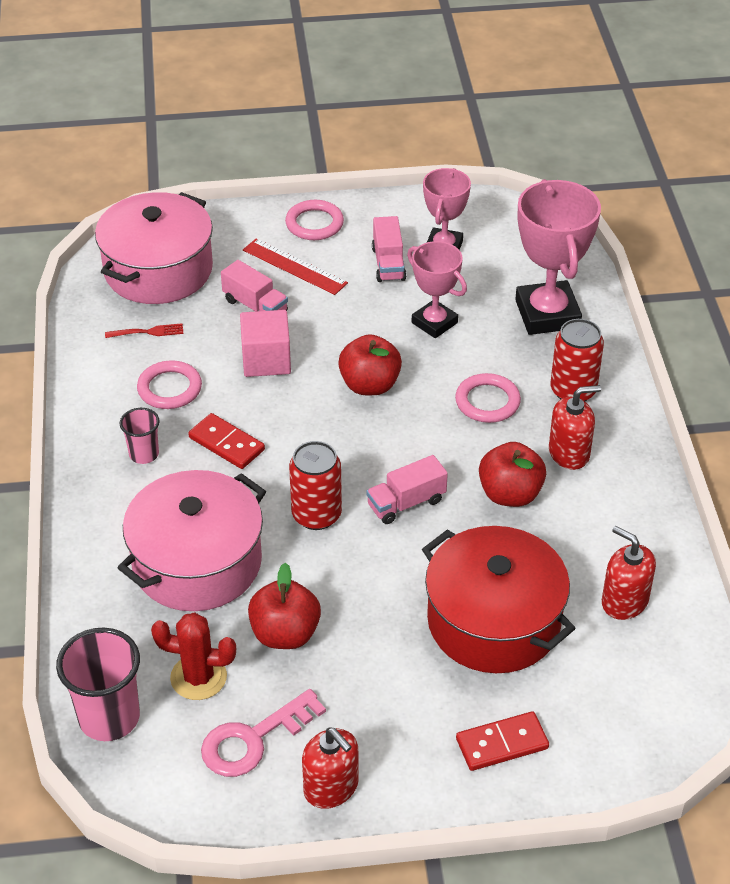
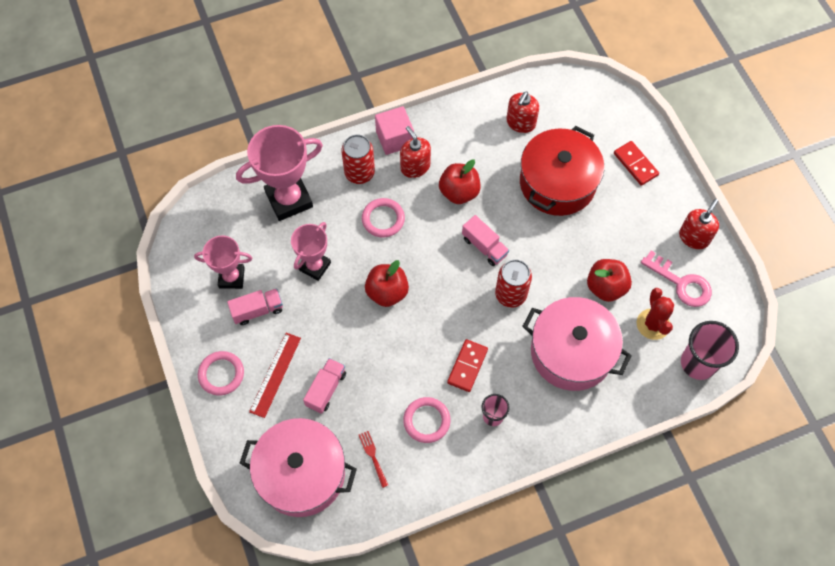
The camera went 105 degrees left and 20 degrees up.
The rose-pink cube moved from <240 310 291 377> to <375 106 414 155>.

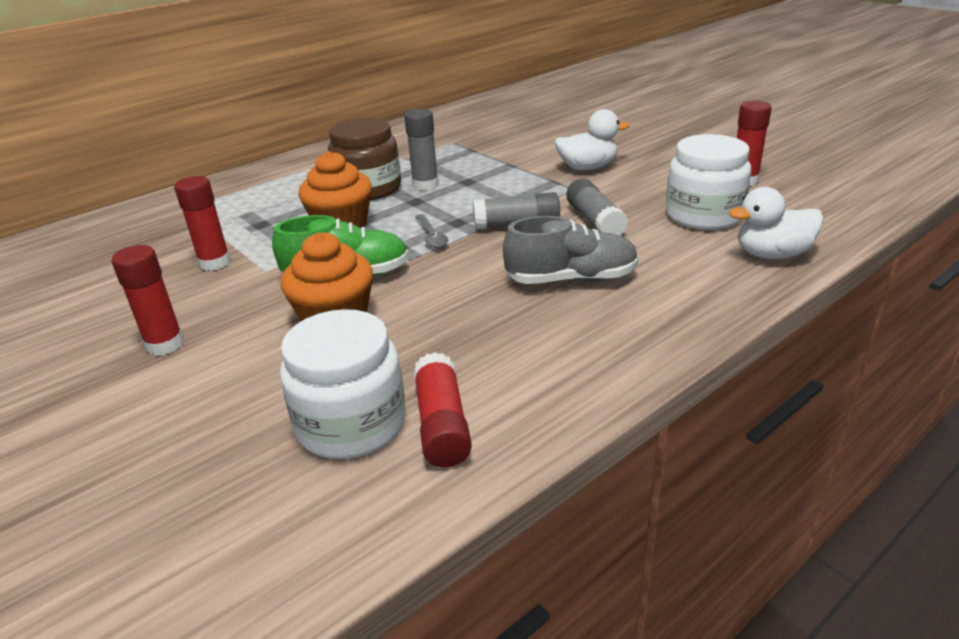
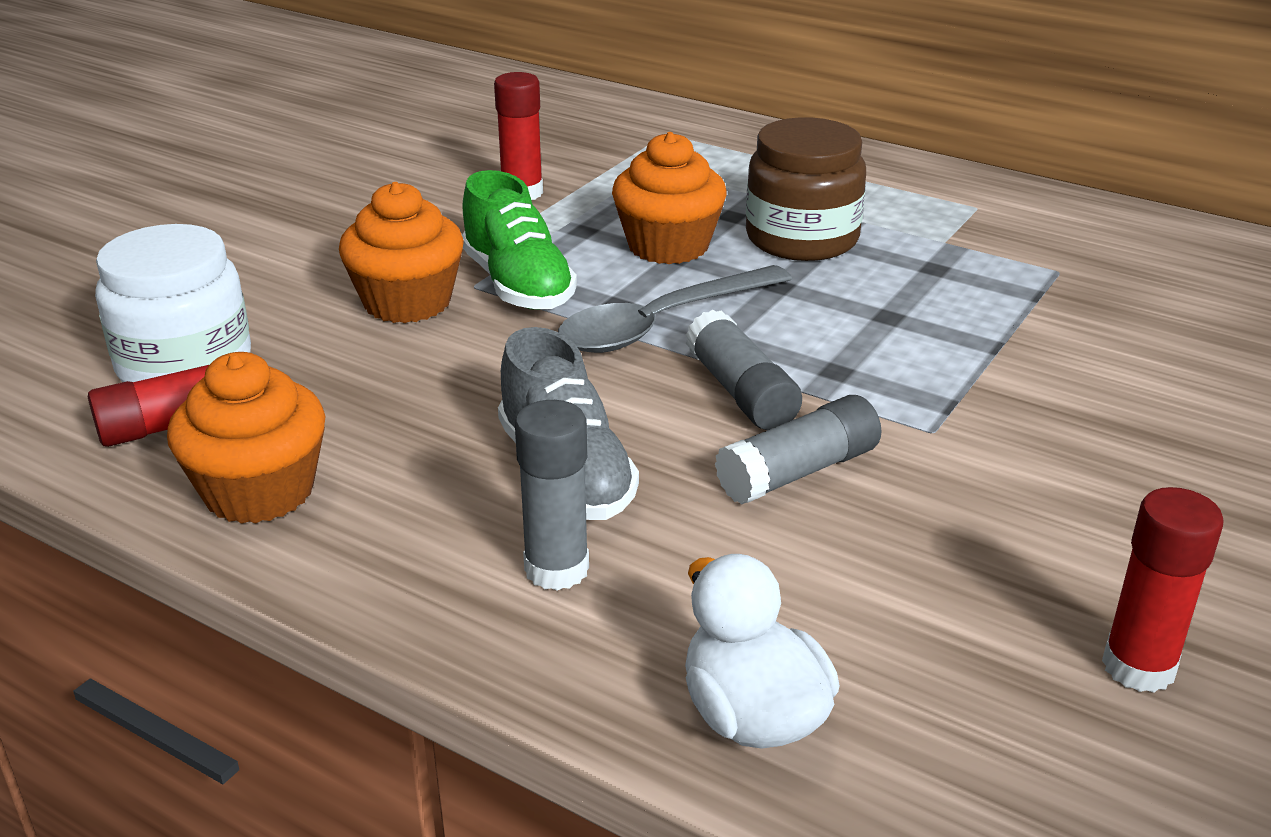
The camera went 70 degrees right and 0 degrees up.
The crimson glue stick at <112 245 184 356> disappeared.
The grey glue stick moved from <404 109 439 191> to <515 400 589 591>.
The grey spoon at <415 214 448 248> changed to 2.03 times the size.
The white toy duck at <555 109 630 170> disappeared.
The white jar at <666 134 751 230> disappeared.
The orange-coloured muffin at <167 352 326 524> appeared.

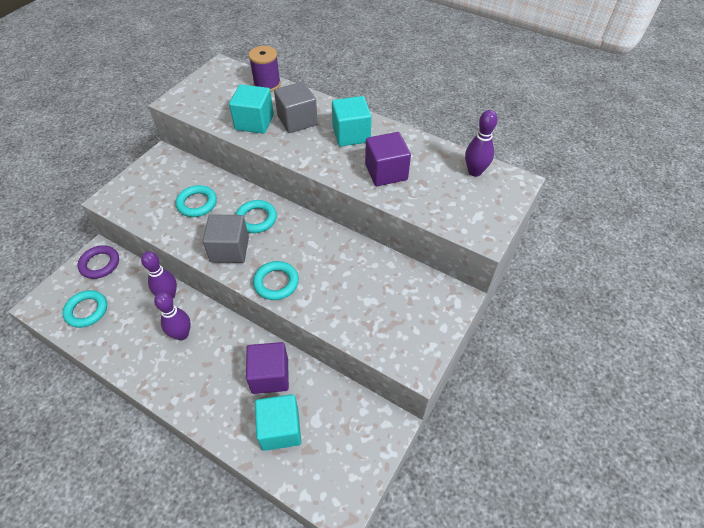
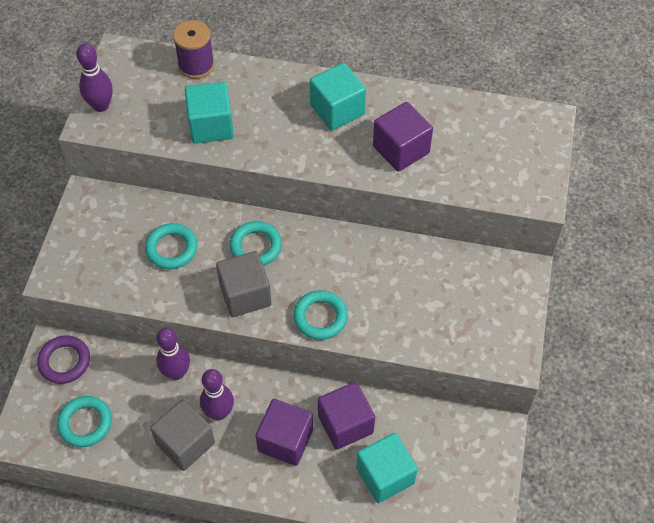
The camera went 20 degrees left and 5 degrees up.
The grey cube moved from <274 82 318 133> to <150 399 215 471>.
The violet skittle moved from <465 110 498 177> to <76 43 113 112>.
The violet cube at <256 399 313 466> appeared.

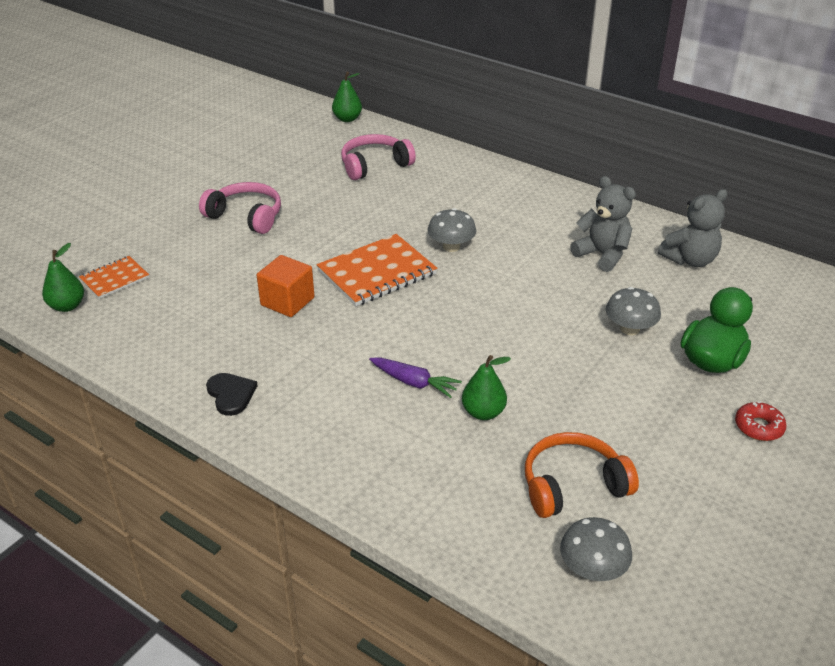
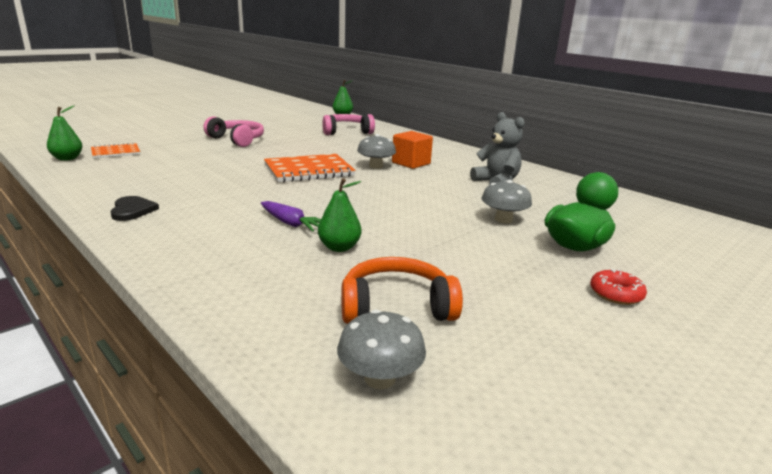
The camera went 10 degrees right and 15 degrees down.
The orange-coloured cube moved from <257 255 315 317> to <392 131 433 169>.
The grey teddy at <658 189 727 267> disappeared.

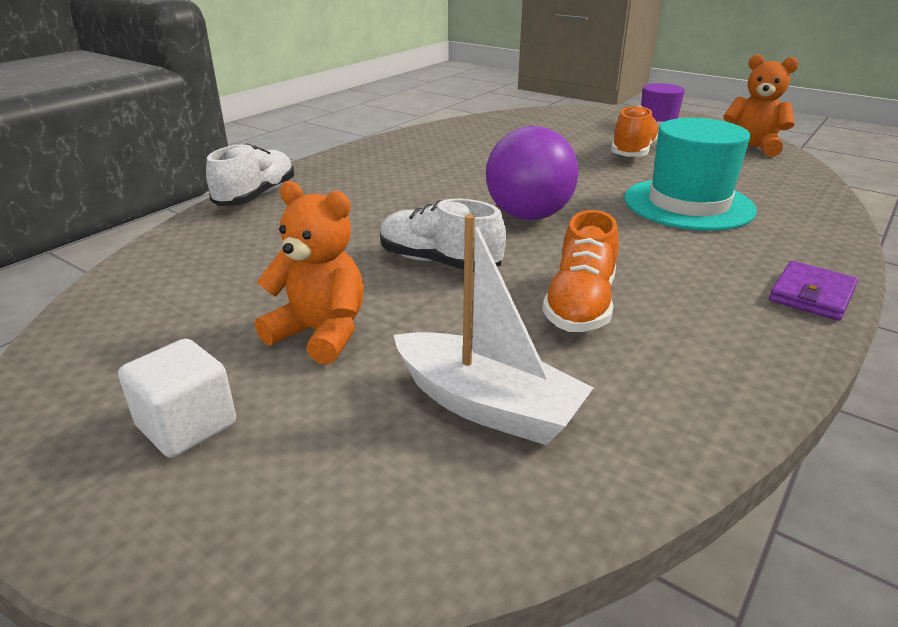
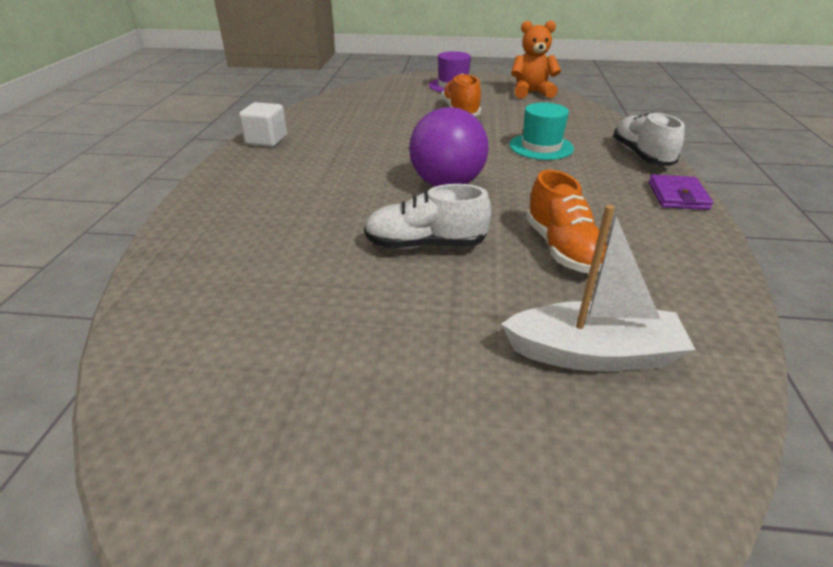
The camera went 30 degrees left and 5 degrees up.
The white cube moved from <118 339 236 458> to <239 102 287 147>.
The white sneaker moved from <206 143 294 206> to <613 112 685 166>.
The orange-coloured teddy at <255 181 364 365> disappeared.
The turquoise top hat at <624 118 757 231> changed to 0.65 times the size.

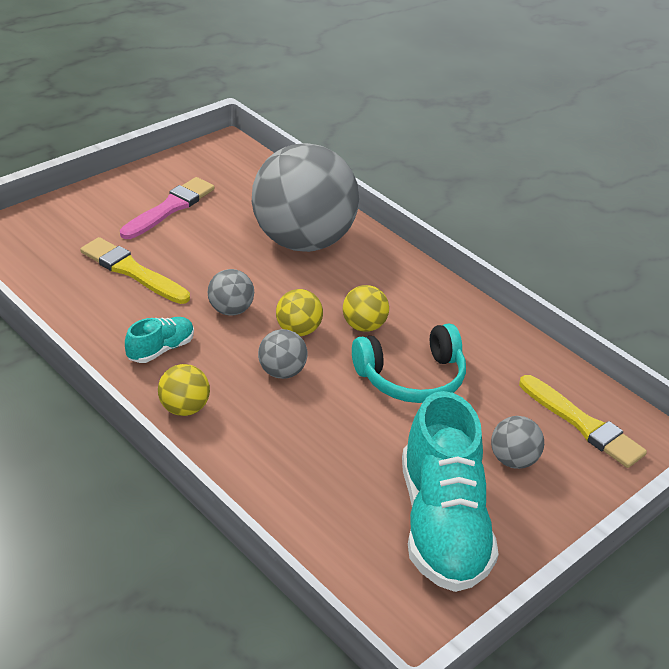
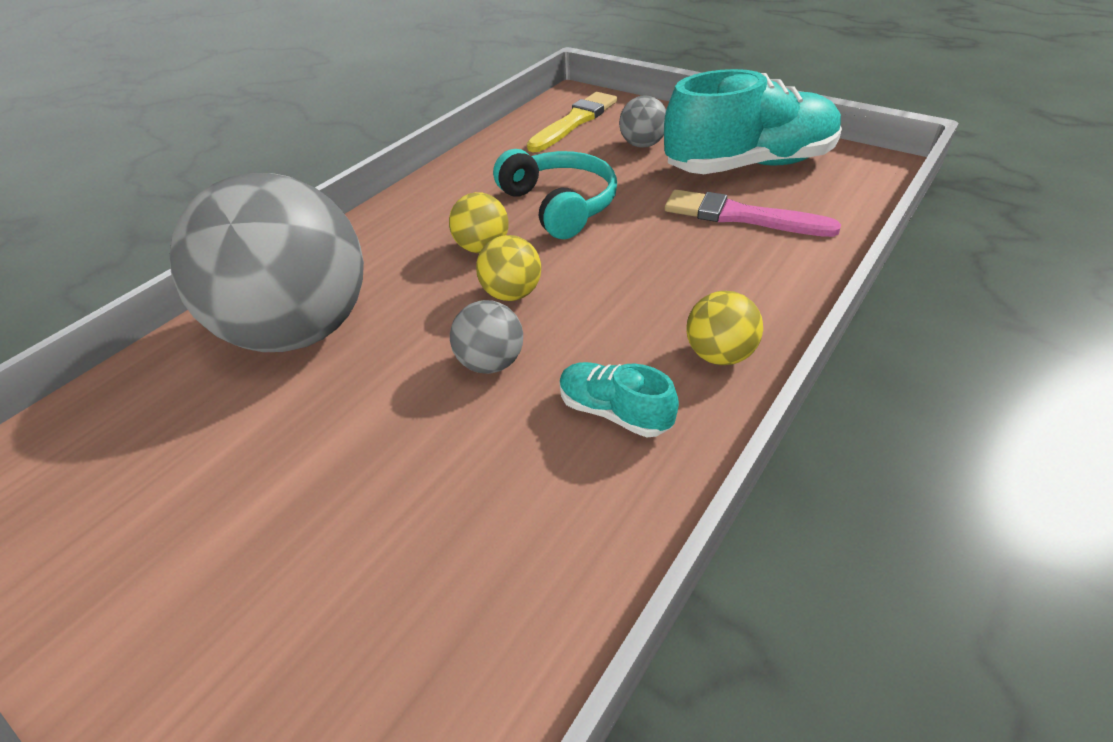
The camera went 95 degrees left and 5 degrees up.
The golden brush at <80 237 190 304> disappeared.
The rose-pink brush moved from <120 177 214 239> to <665 189 841 237>.
The grey sphere at <258 329 308 379> disappeared.

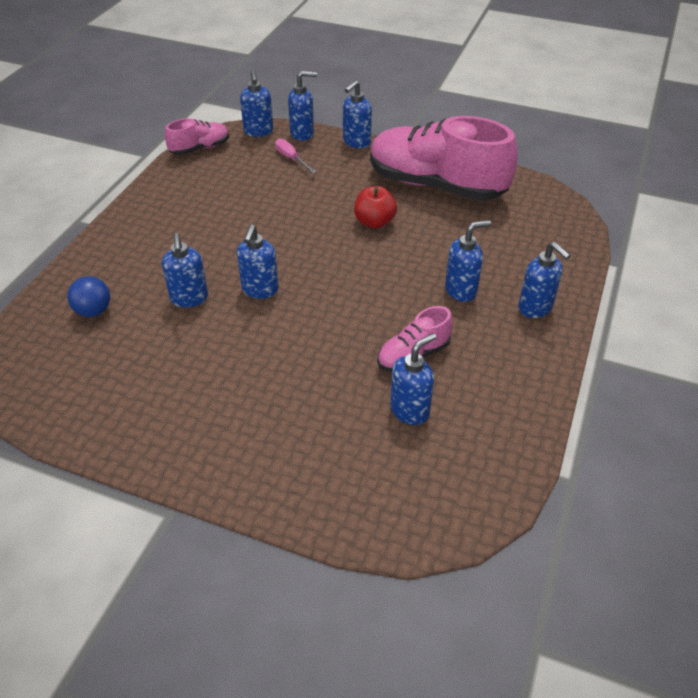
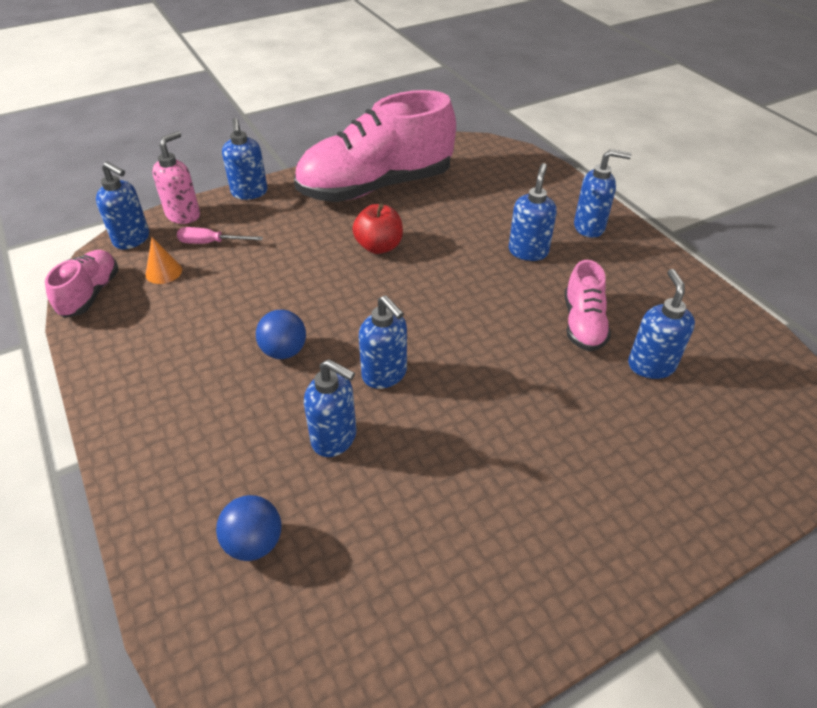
The camera went 50 degrees left and 0 degrees up.
The cobalt soap dispenser at <288 71 317 141> became the rose-pink soap dispenser at <152 131 200 224>.
The orange-coloured cone at <145 237 182 284> appeared.
The cobalt sphere at <256 310 306 359> appeared.

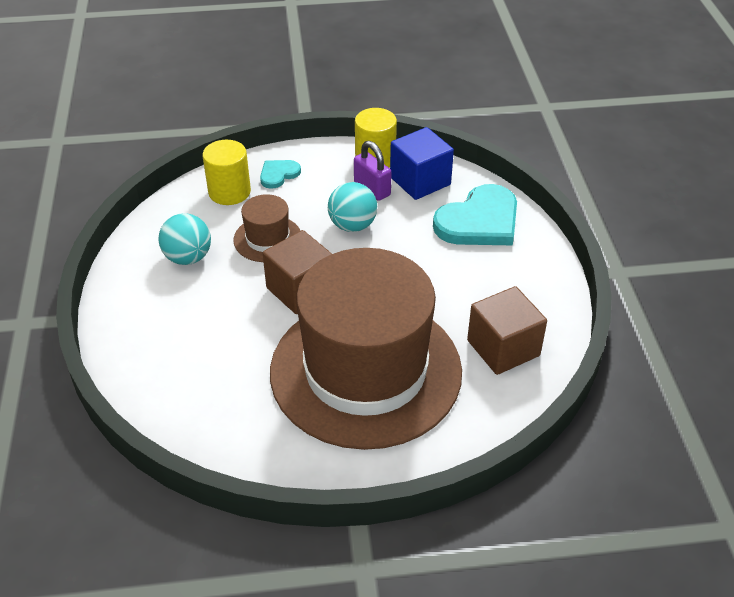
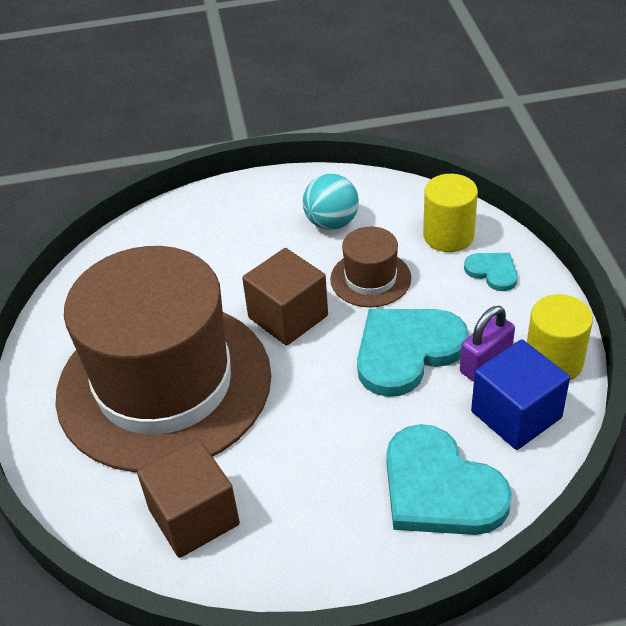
The camera went 90 degrees right and 0 degrees up.
The turquoise sphere at <328 182 377 232> was replaced by the turquoise heart shape at <357 309 469 397>.

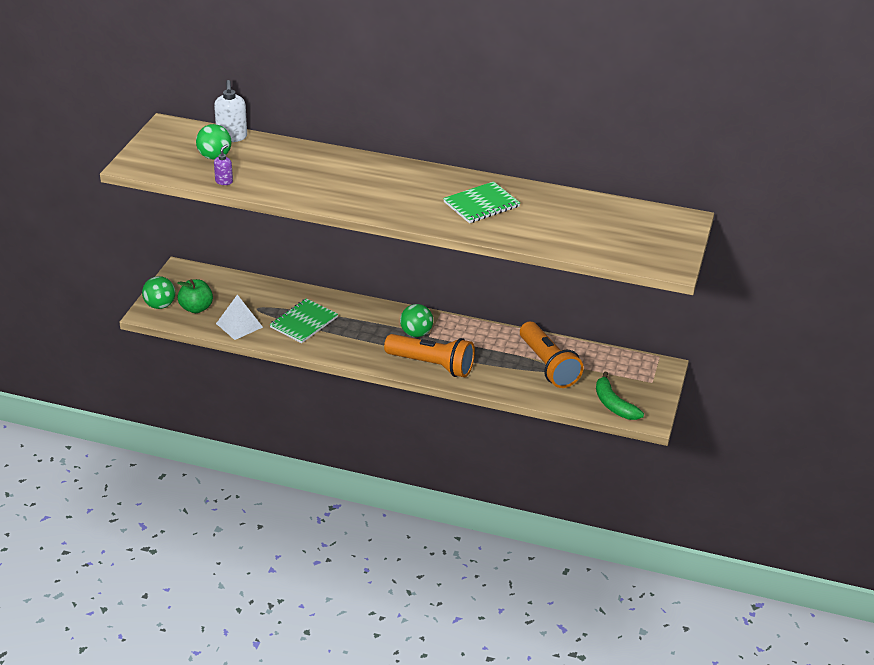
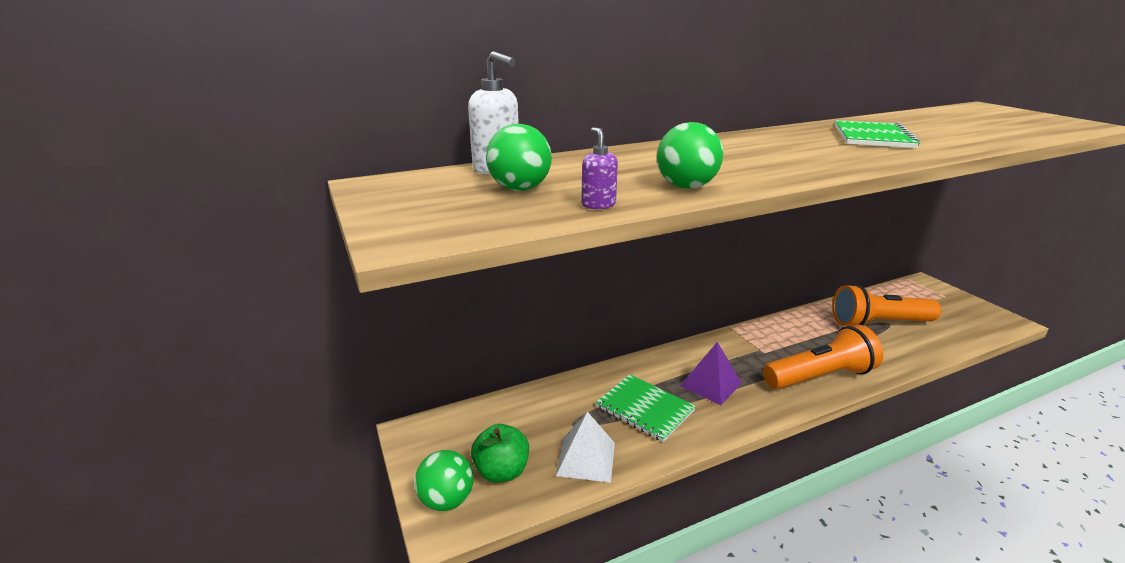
The camera went 40 degrees left and 10 degrees down.
The green notebook at <269 298 338 343> turned 45 degrees counterclockwise.
The green sphere moved from <400 304 433 337> to <657 122 723 189>.
The orange-coloured torch at <520 322 584 388> turned 150 degrees clockwise.
The green banana fruit at <596 372 644 420> disappeared.
The violet solid pyramid at <680 342 742 405> appeared.

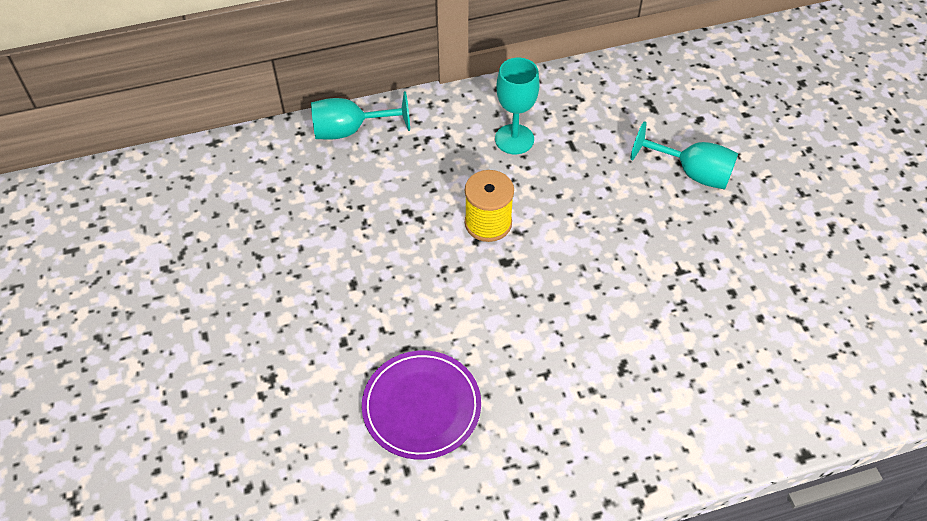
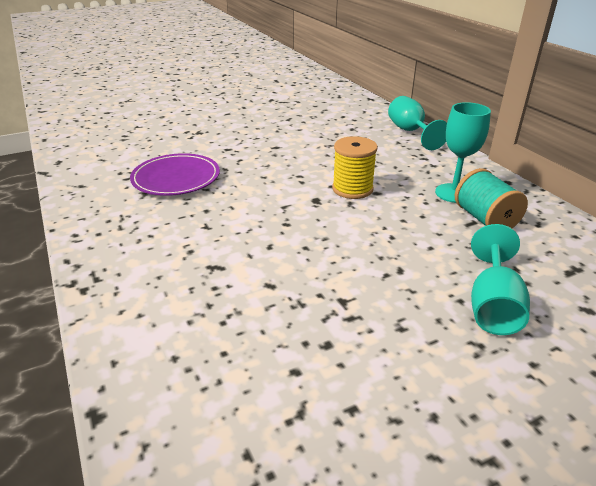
The camera went 80 degrees right and 20 degrees down.
The turquoise bobbin at <455 168 528 228> appeared.

